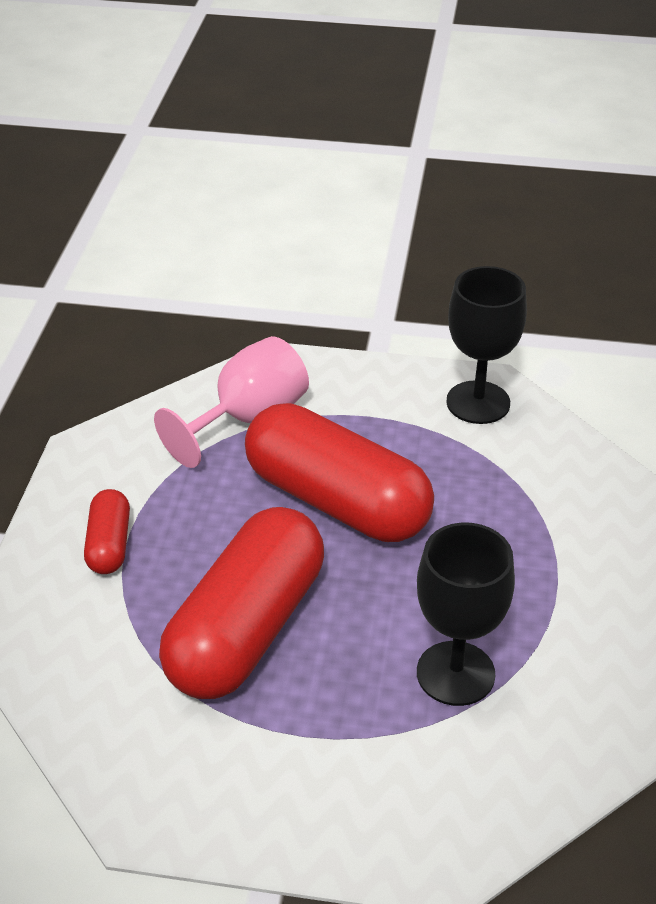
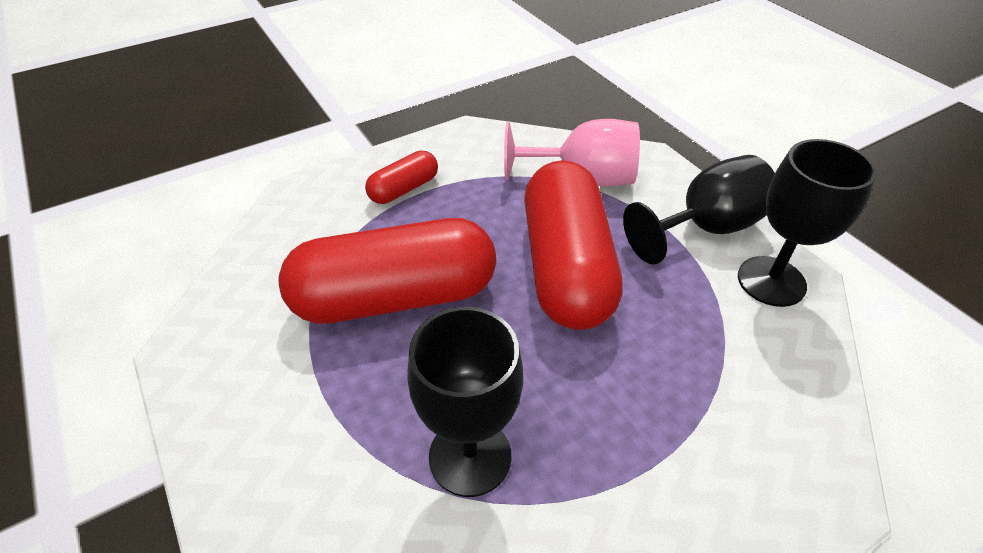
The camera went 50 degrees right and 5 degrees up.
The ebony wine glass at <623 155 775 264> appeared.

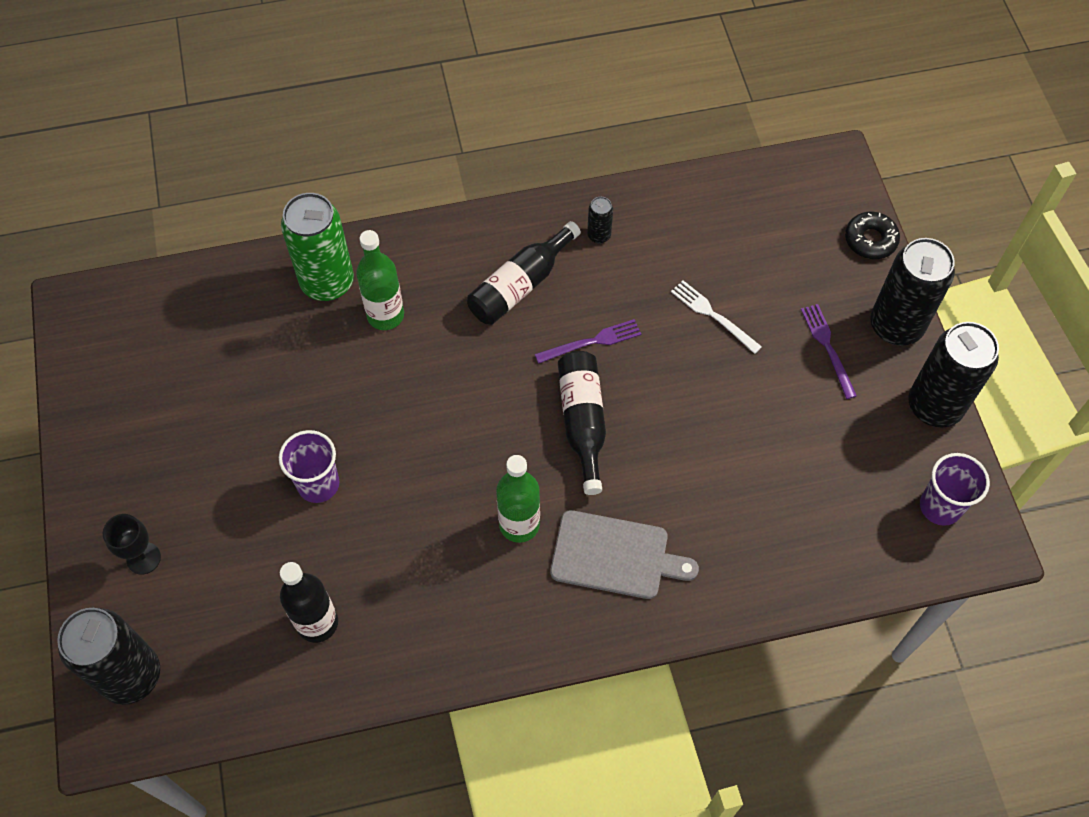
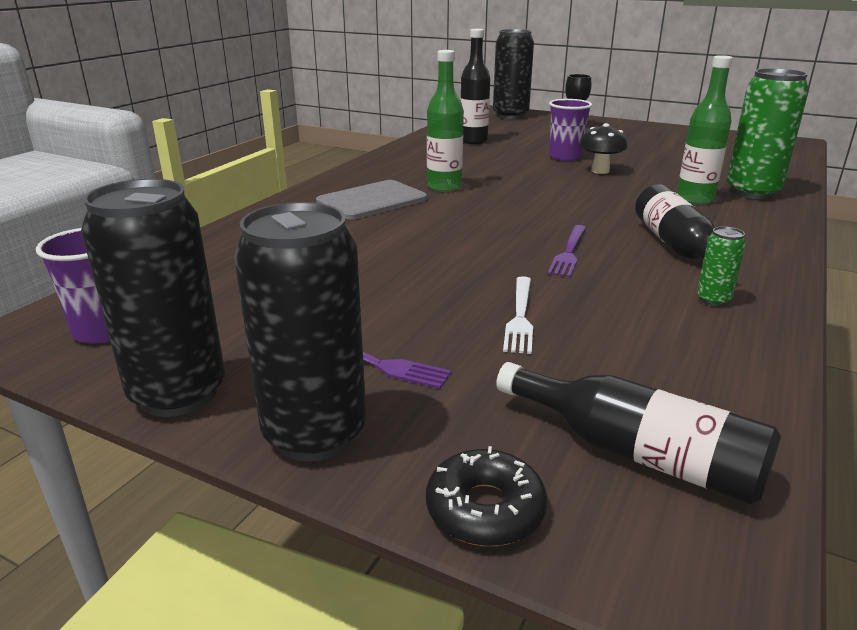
The camera went 130 degrees right and 35 degrees down.
The ebony bottle moved from <558 351 606 495> to <496 362 781 504>.
The ebony can at <587 197 613 244> became the green can at <697 226 746 306>.
The white dinner fork at <671 280 762 354> turned 105 degrees clockwise.
The ebony mushroom at <580 123 628 174> appeared.

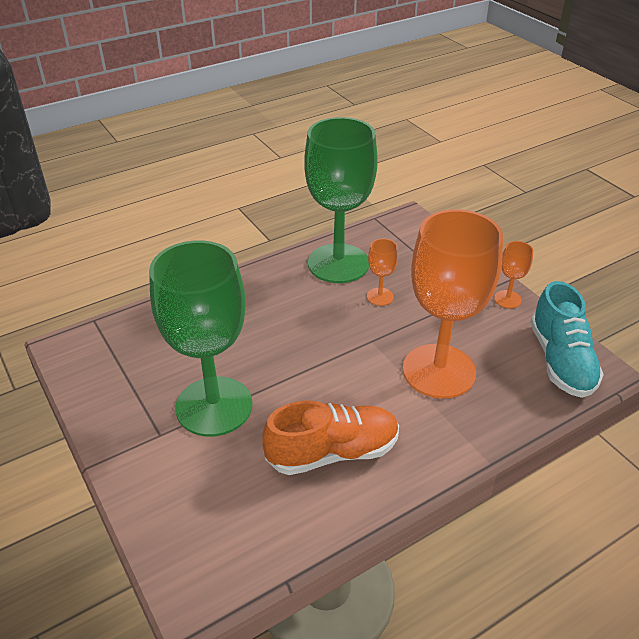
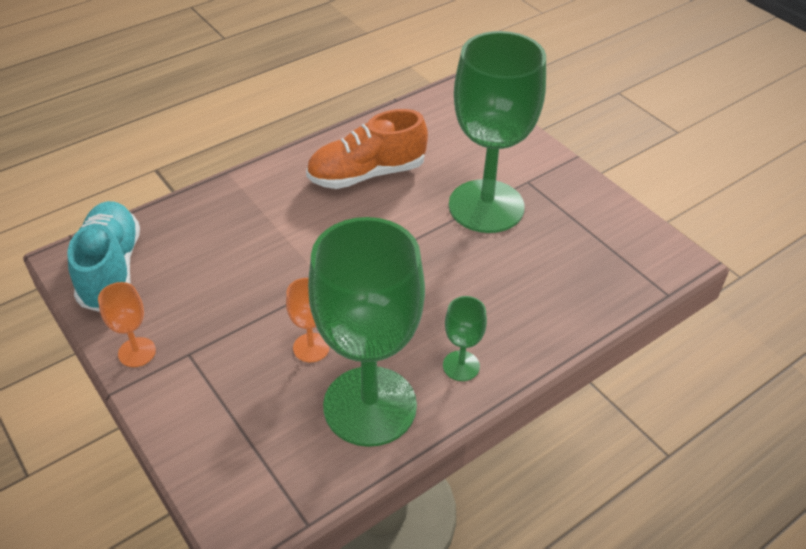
The camera went 175 degrees right and 5 degrees up.
The orange-coloured wine glass at <403 209 503 399> disappeared.
The green wine glass at <443 296 487 381> appeared.

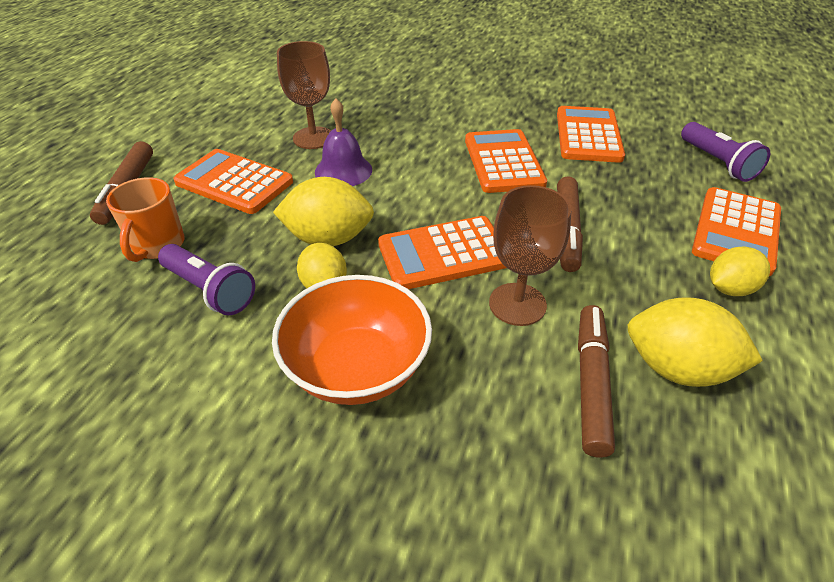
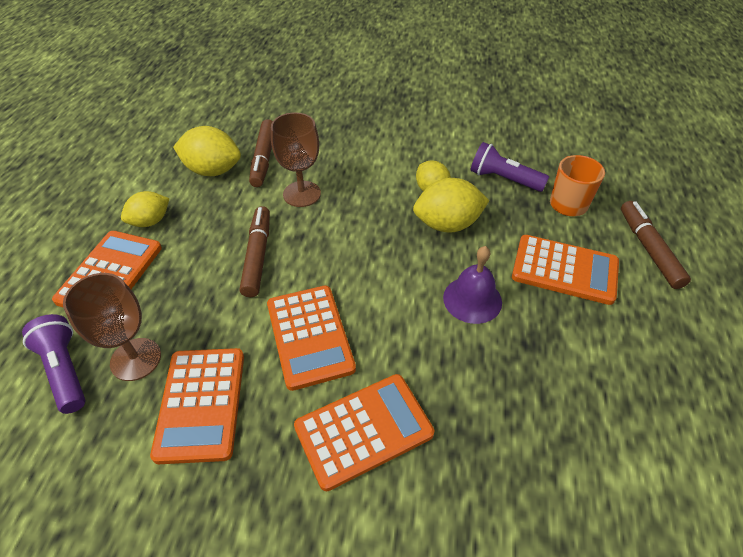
The camera went 170 degrees right and 5 degrees up.
The orange-coloured deep dish at <272 275 432 405> disappeared.
The dark brown wine glass moved from <277 41 331 149> to <63 273 161 381>.
The orange-coloured adding machine moved from <378 216 506 289> to <294 374 434 491>.

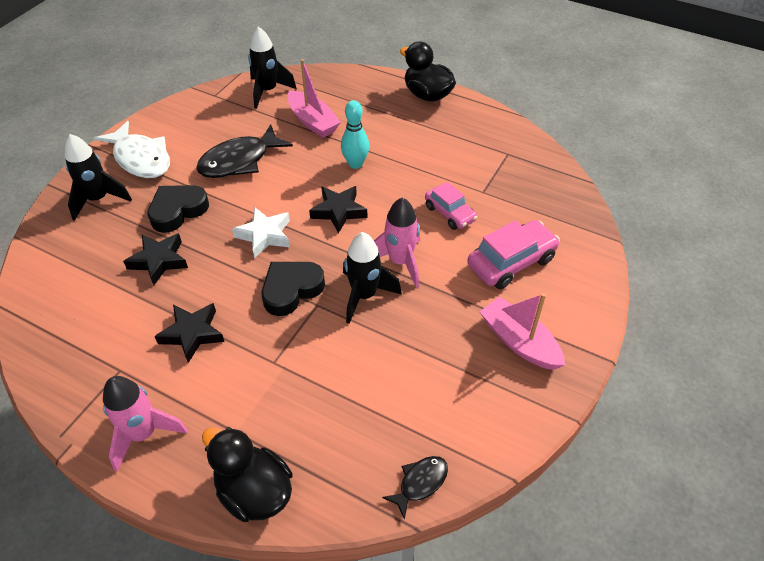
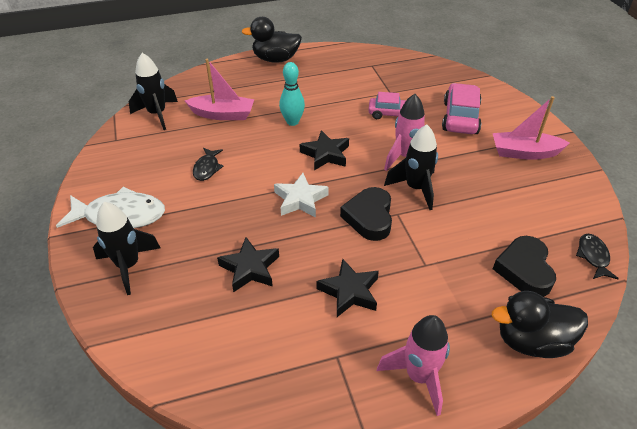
The camera went 45 degrees left and 5 degrees down.
The ebony heart shape moved from <148 185 209 233> to <493 236 556 297>.
The ebony toy fish at <196 124 293 178> changed to 0.53 times the size.

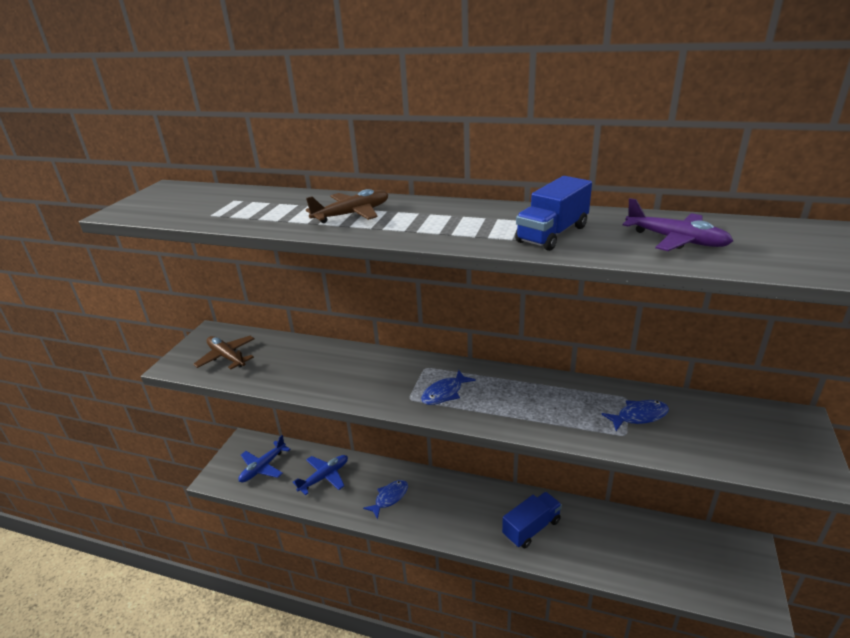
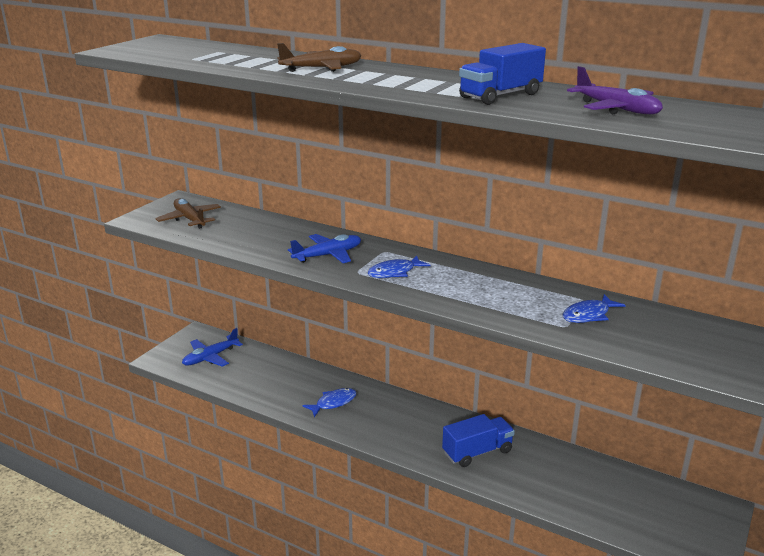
The camera went 10 degrees right and 5 degrees down.
The cobalt aeroplane moved from <293 455 348 495> to <288 234 361 263>.
The cobalt toy fish at <601 400 669 431> turned 150 degrees clockwise.

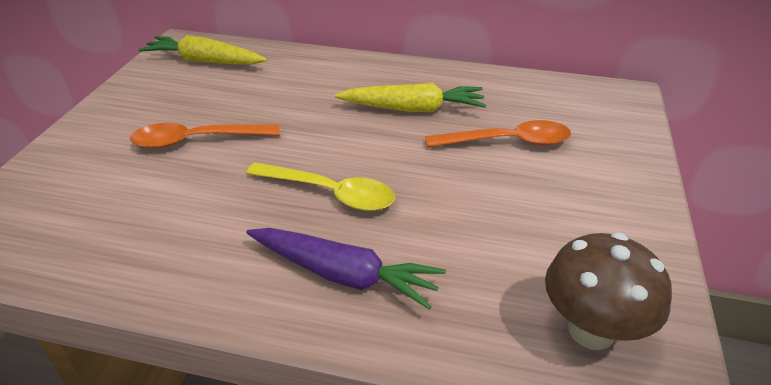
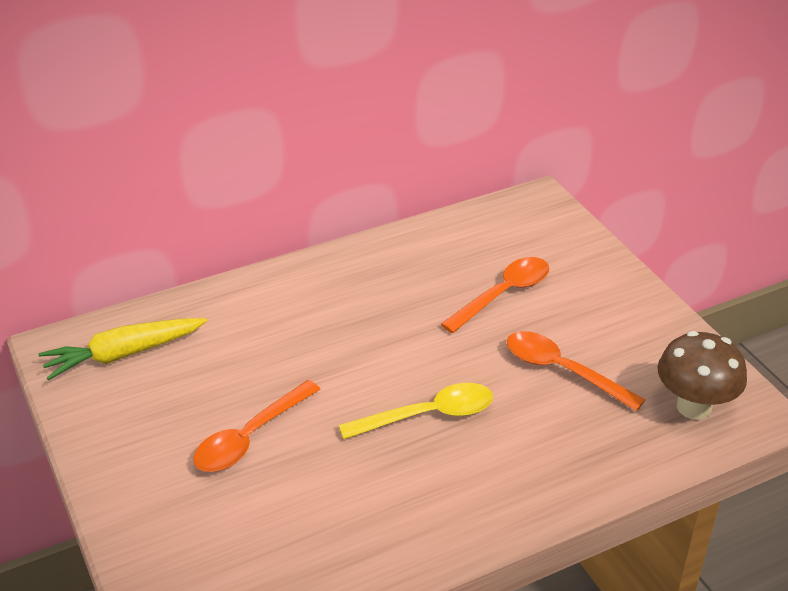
The camera went 40 degrees left and 0 degrees up.
The violet toy carrot at <246 228 446 310> disappeared.
The golden toy carrot at <335 83 486 112> disappeared.
The orange-coloured spoon at <507 331 645 411> appeared.

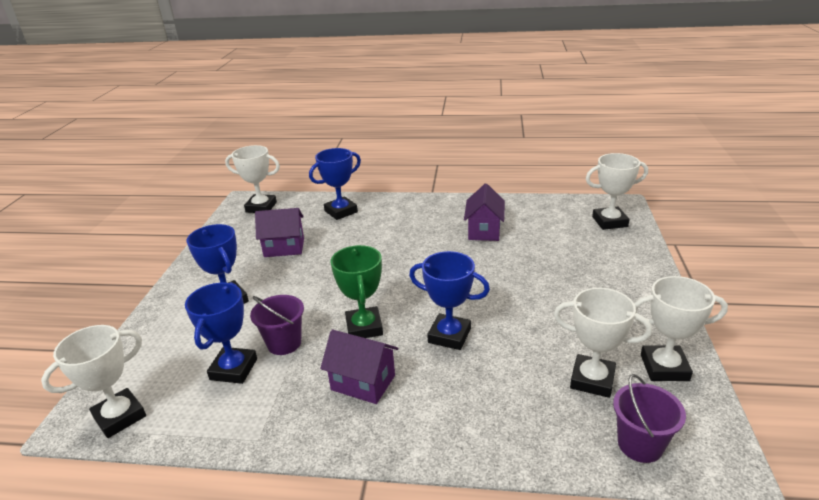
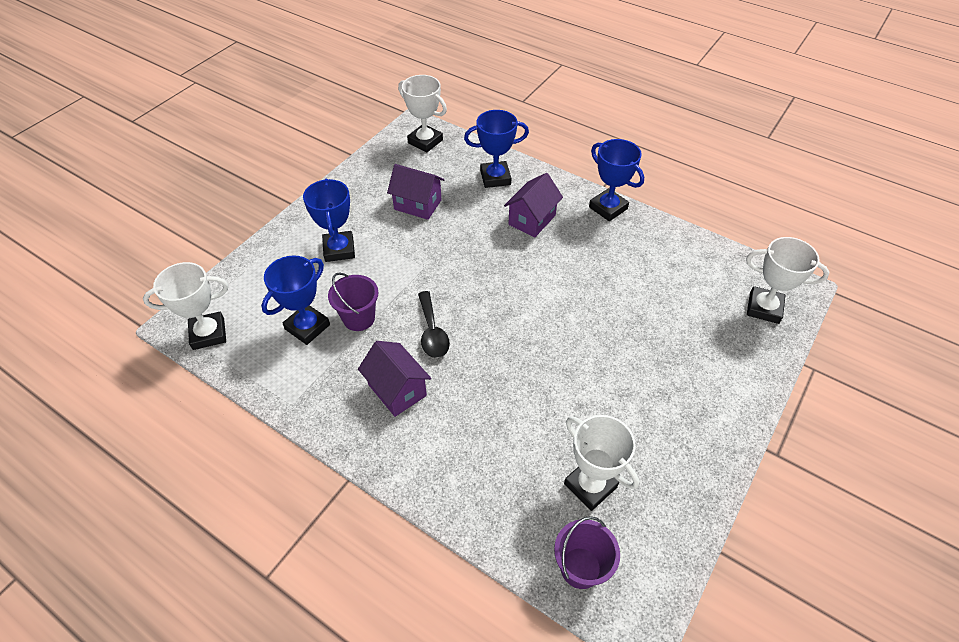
The camera went 25 degrees right and 20 degrees up.
The green trophy at <331 245 383 338> was replaced by the ebony spoon at <418 291 450 358>.
The cobalt trophy moved from <409 251 490 350> to <589 139 644 221>.
The violet toy house moved from <464 184 505 241> to <504 173 563 238>.
The white trophy at <634 276 728 381> disappeared.

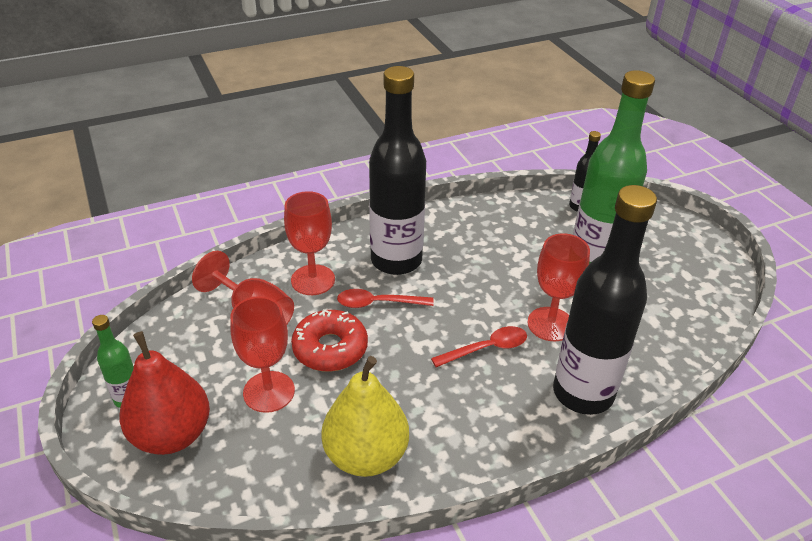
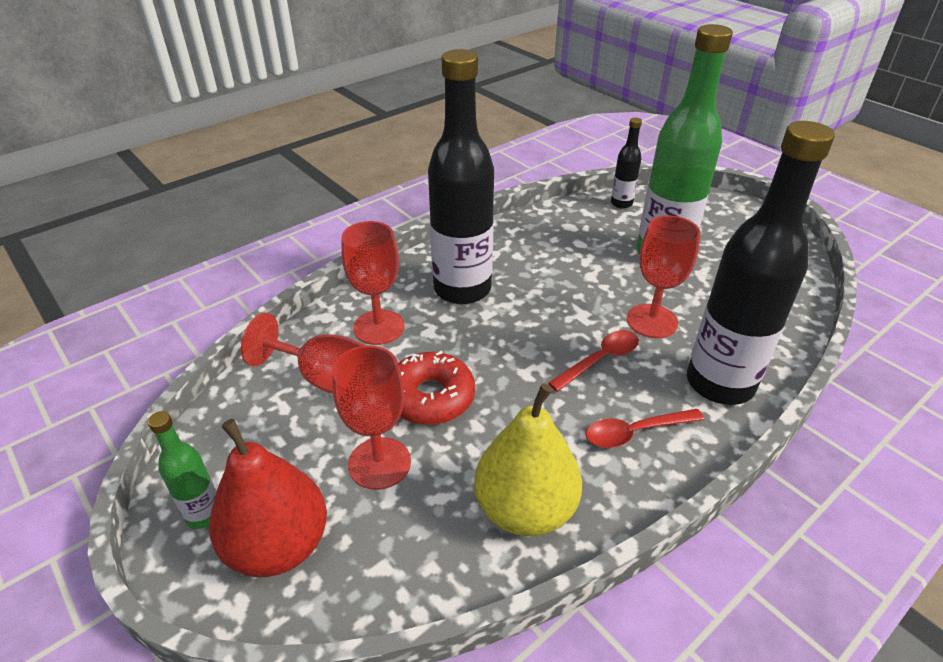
The camera went 15 degrees left and 0 degrees up.
The crimson spoon moved from <337 289 434 308> to <586 409 704 448>.

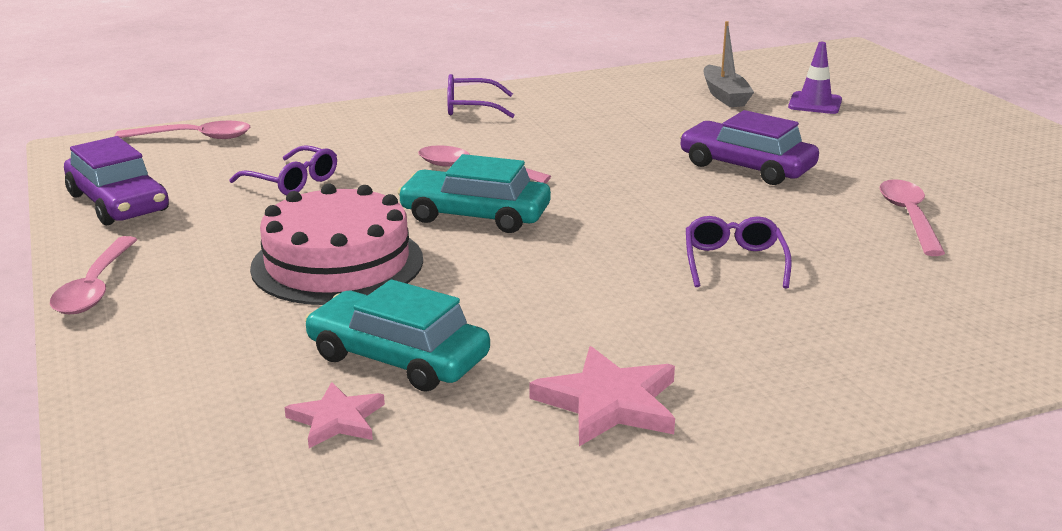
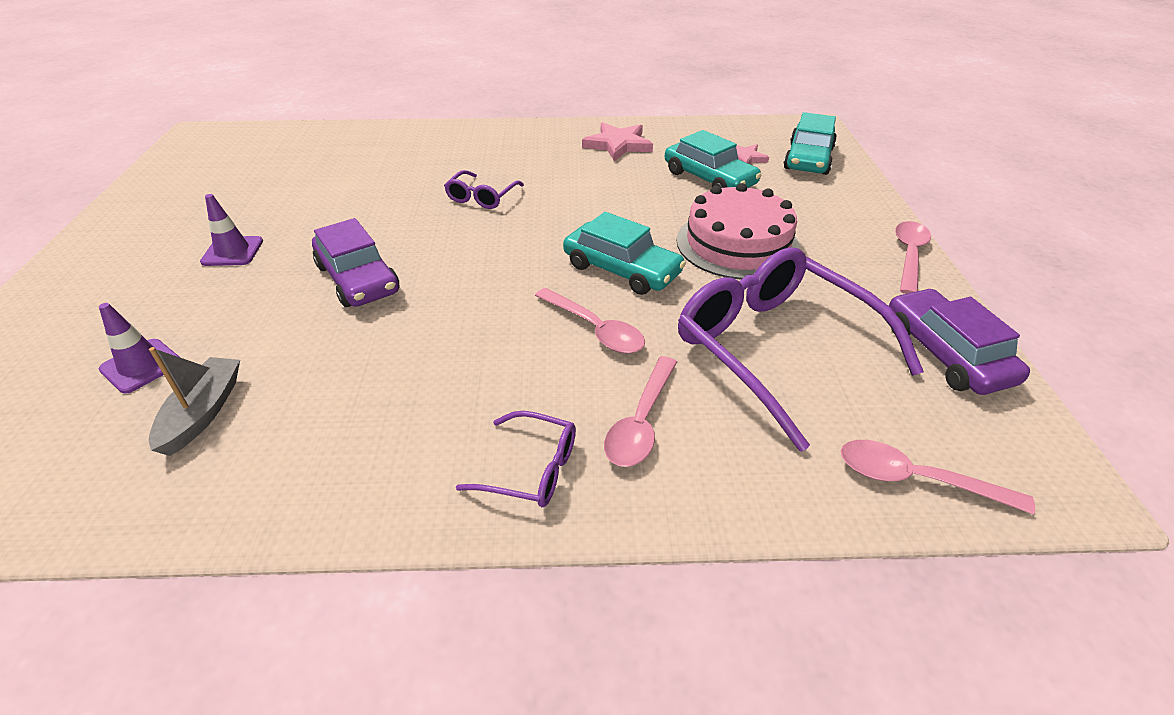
The camera went 160 degrees left and 15 degrees up.
The violet glasses at <229 145 337 195> changed to 2.16 times the size.
The rose-pink spoon moved from <879 179 945 256> to <604 356 677 467>.
The violet road cone at <200 194 263 266> appeared.
The turquoise toy car at <783 112 837 175> appeared.

